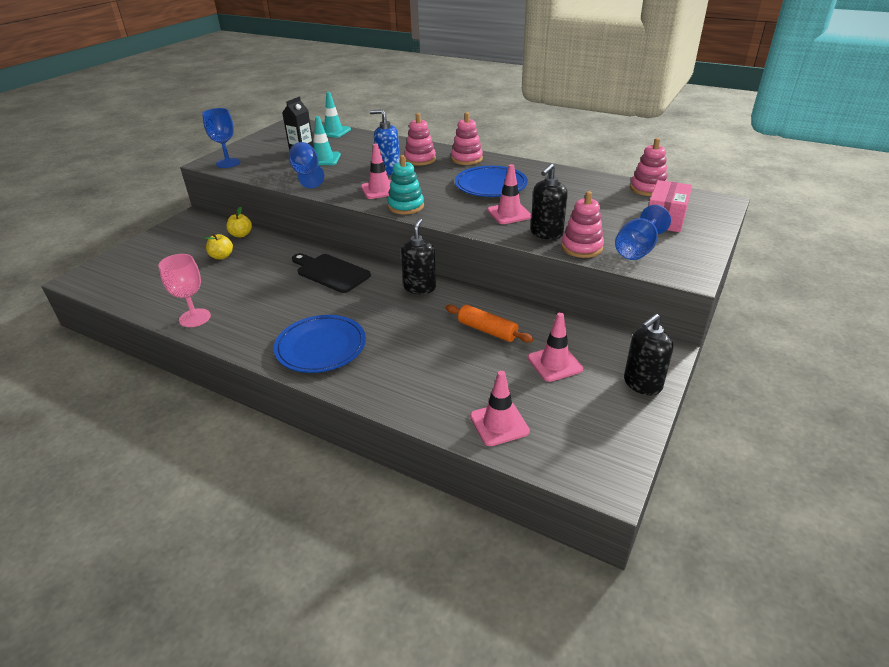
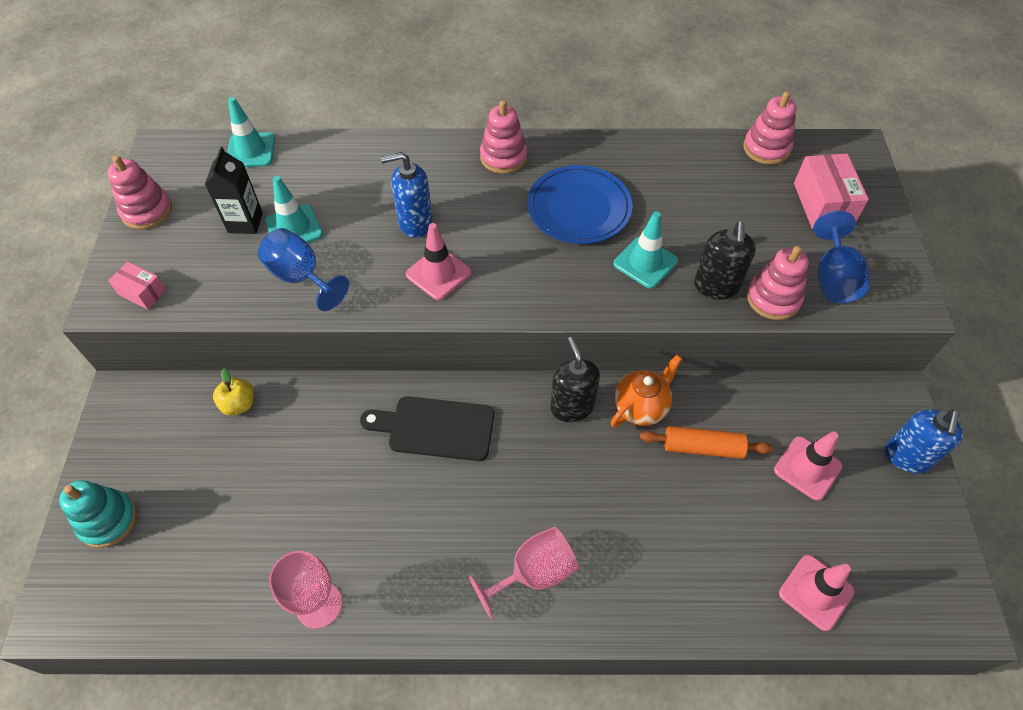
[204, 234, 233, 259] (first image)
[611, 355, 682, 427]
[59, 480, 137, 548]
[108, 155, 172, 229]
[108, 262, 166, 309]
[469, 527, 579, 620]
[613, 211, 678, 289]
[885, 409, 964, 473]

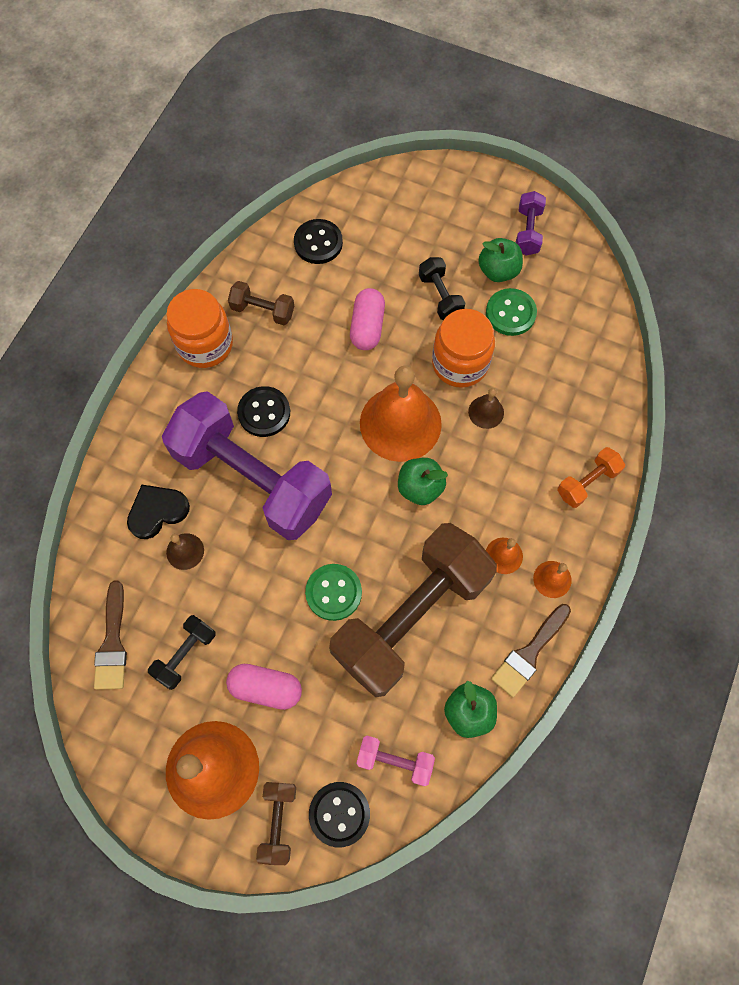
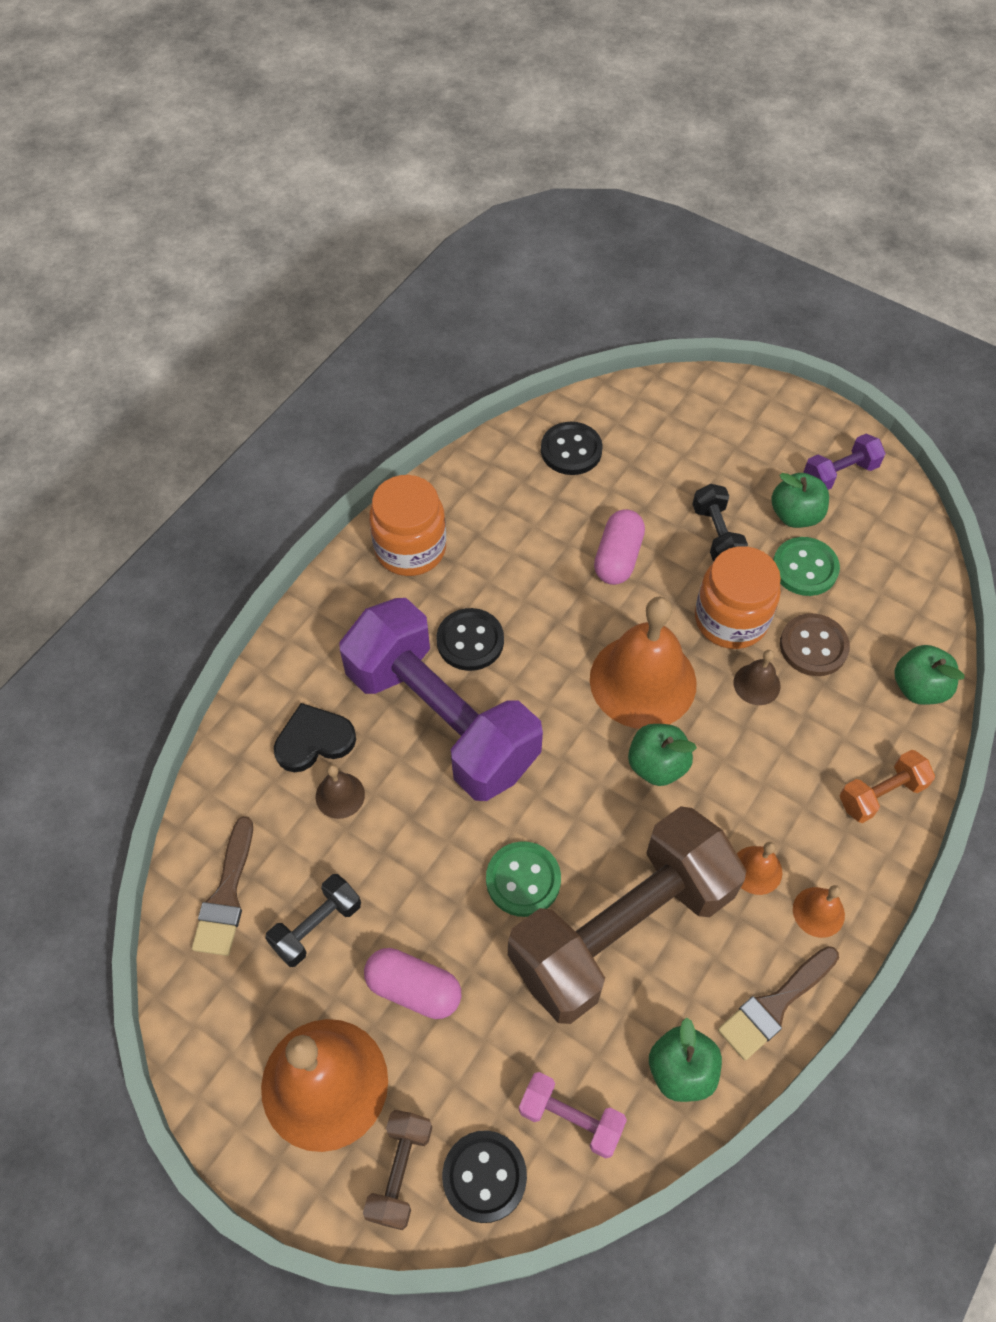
[228, 281, 294, 325] (first image)
[780, 613, 850, 676]
[894, 645, 964, 705]
[804, 434, 886, 490]

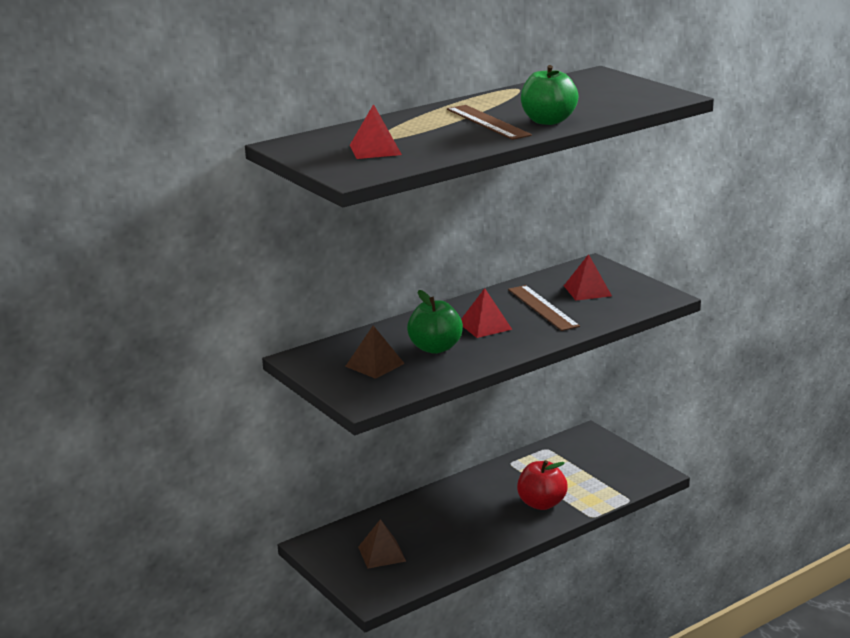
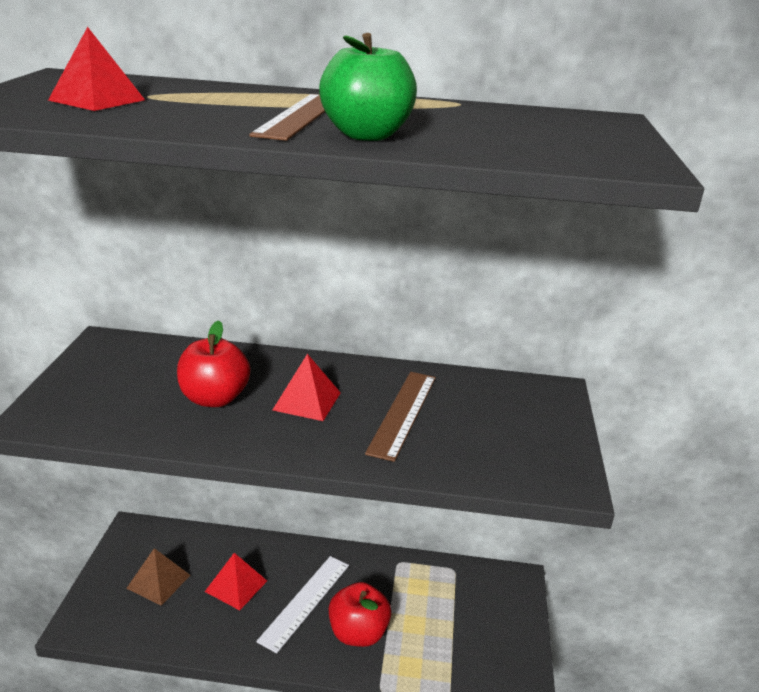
[345, 325, 405, 379] (first image)
[256, 556, 349, 653]
[205, 553, 267, 610]
[177, 320, 250, 407]

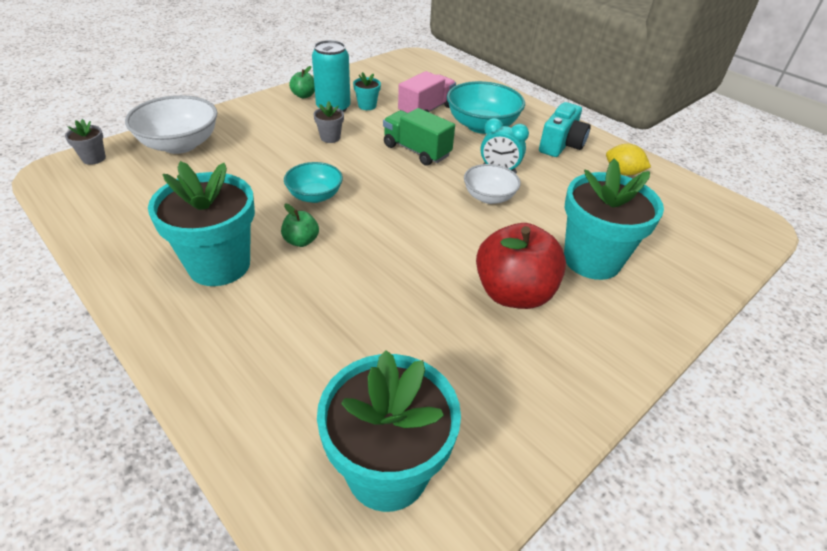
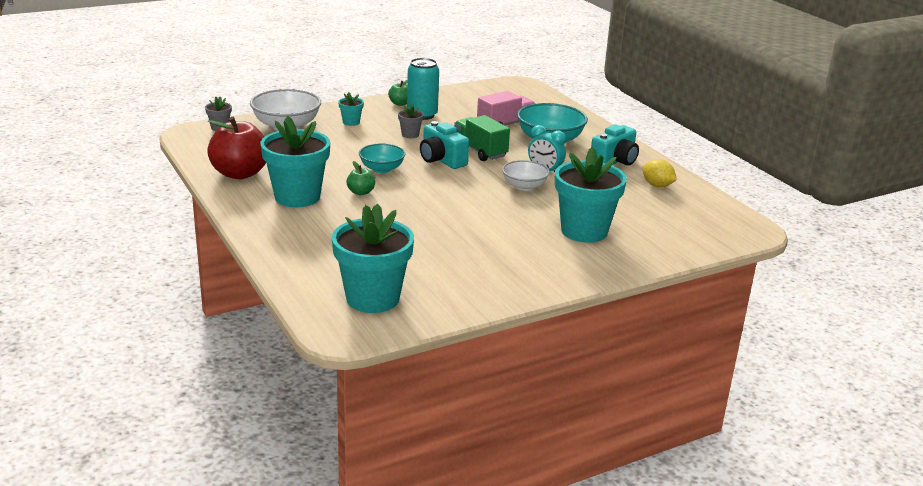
[420, 121, 469, 169]
[338, 92, 364, 126]
[207, 117, 266, 179]

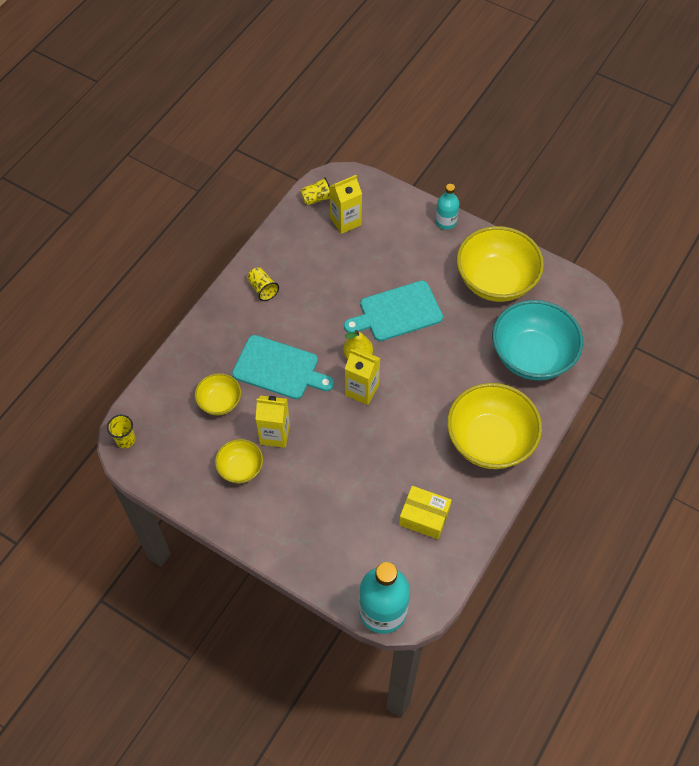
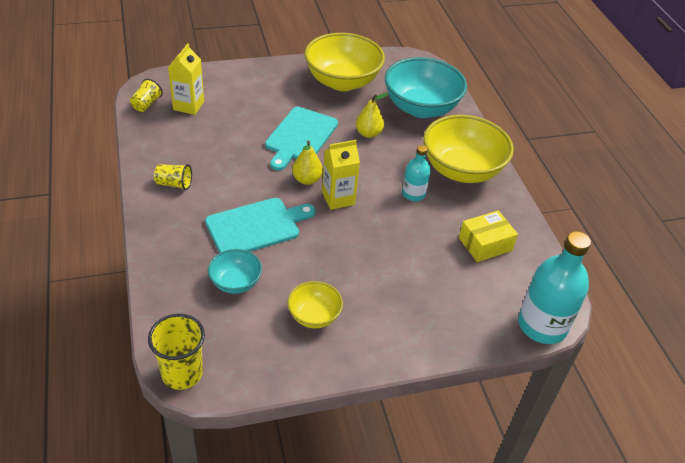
[255, 396, 290, 448] (first image)
[356, 93, 388, 138]
[402, 145, 431, 201]
[208, 249, 262, 294]
[148, 314, 205, 390]

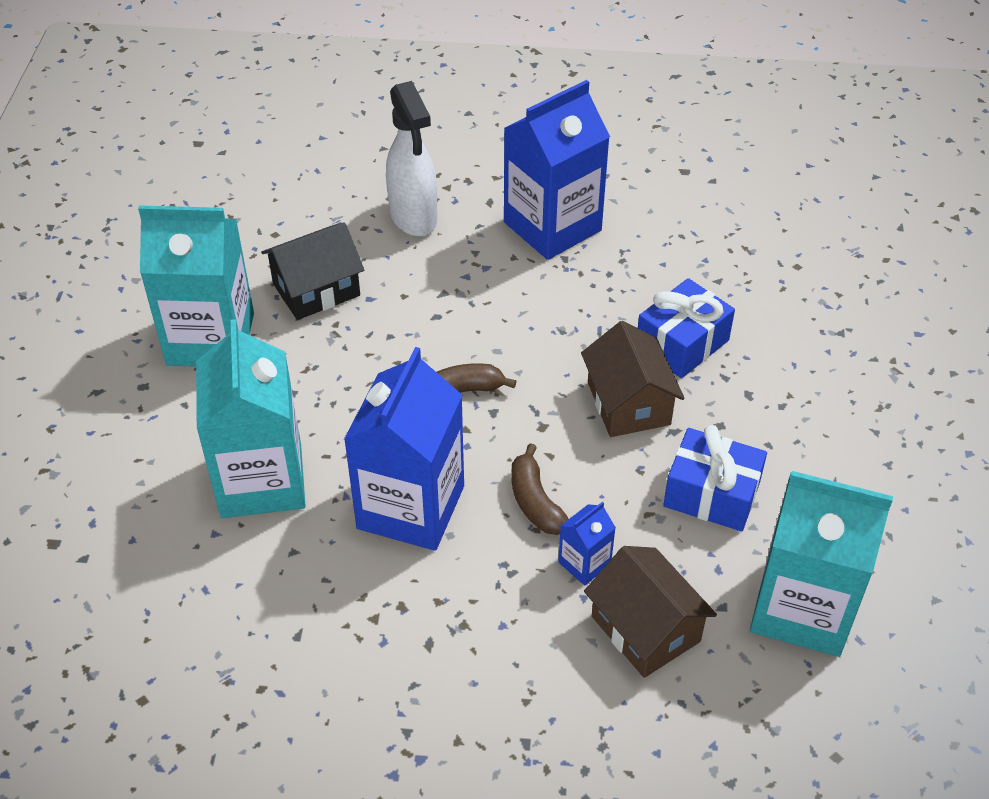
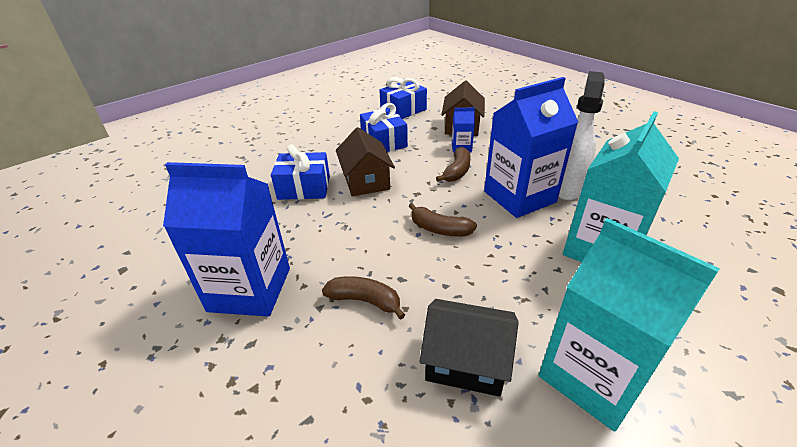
[322, 276, 405, 320]
[559, 71, 604, 200]
[379, 77, 427, 119]
[336, 127, 395, 197]

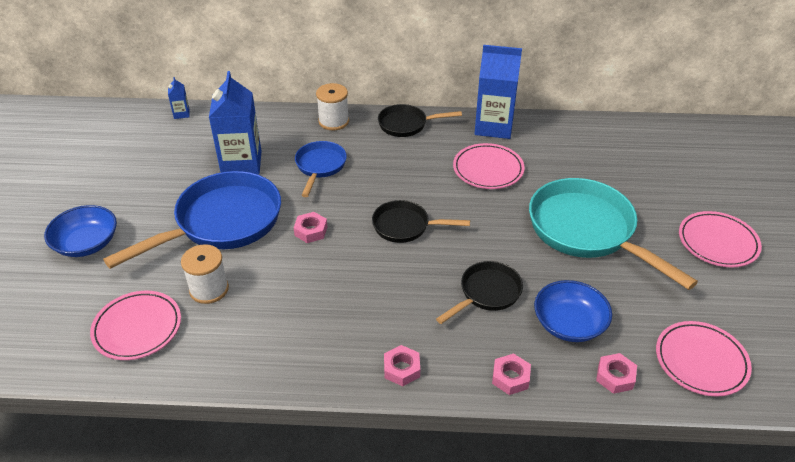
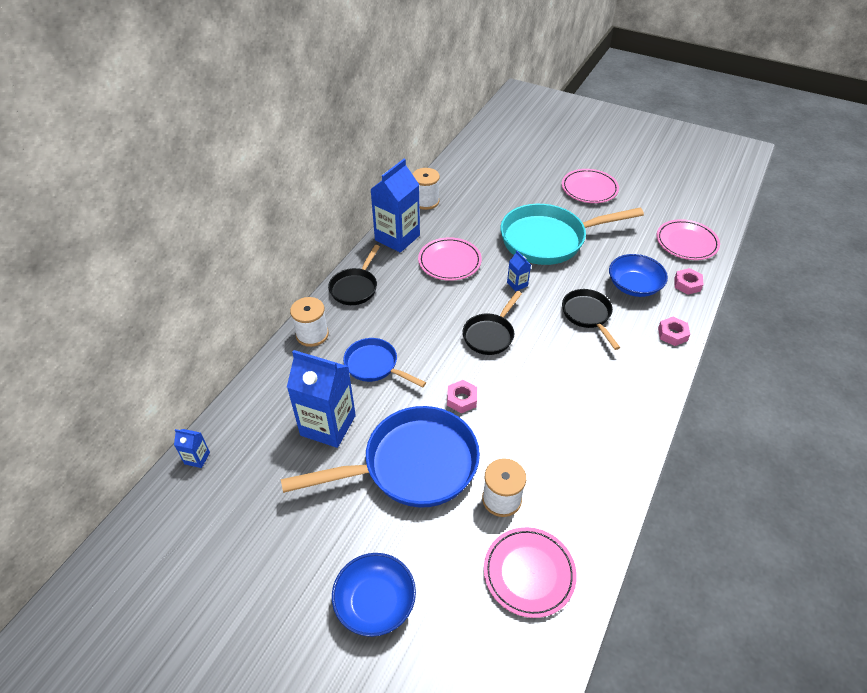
[384, 345, 420, 386] (first image)
[412, 168, 440, 210]
[507, 251, 531, 291]
[281, 406, 480, 508]

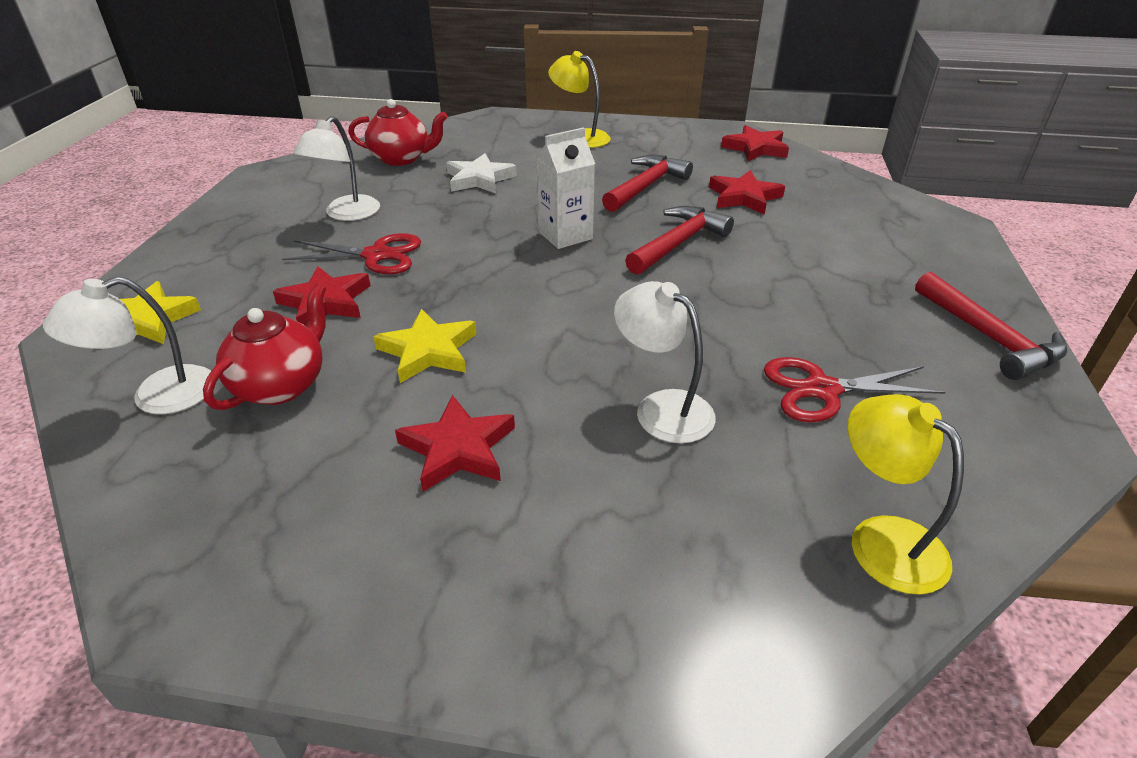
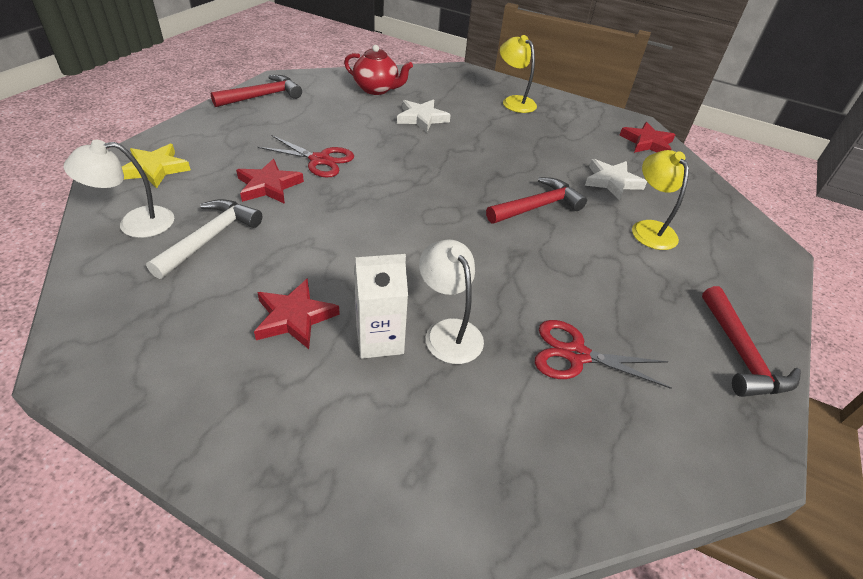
[293, 116, 380, 221] (first image)
[373, 309, 476, 383] (first image)
[354, 254, 408, 359]
[210, 75, 302, 107]
[632, 150, 689, 250]
[146, 199, 262, 279]
[585, 159, 647, 200]

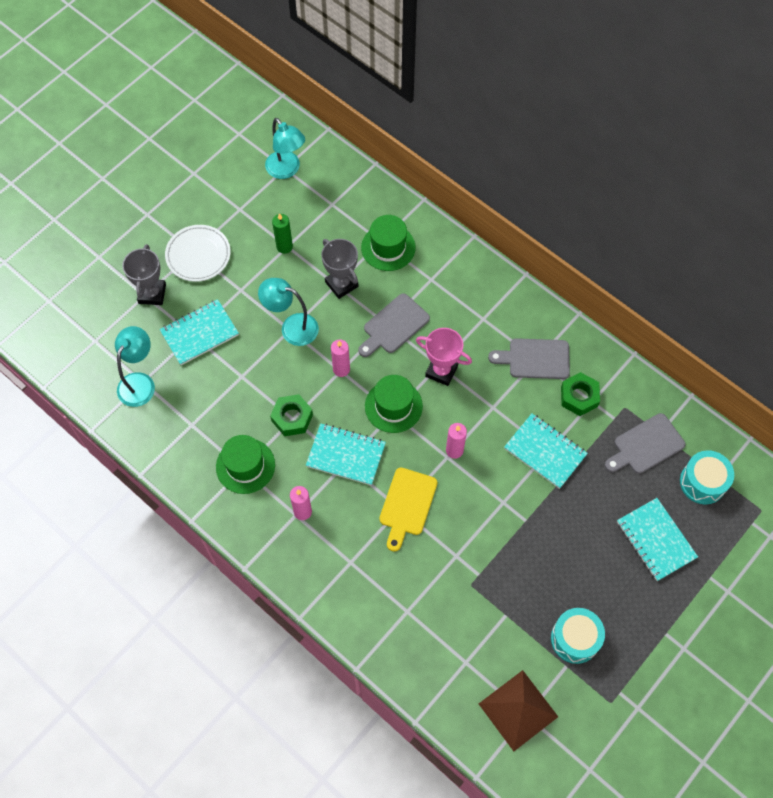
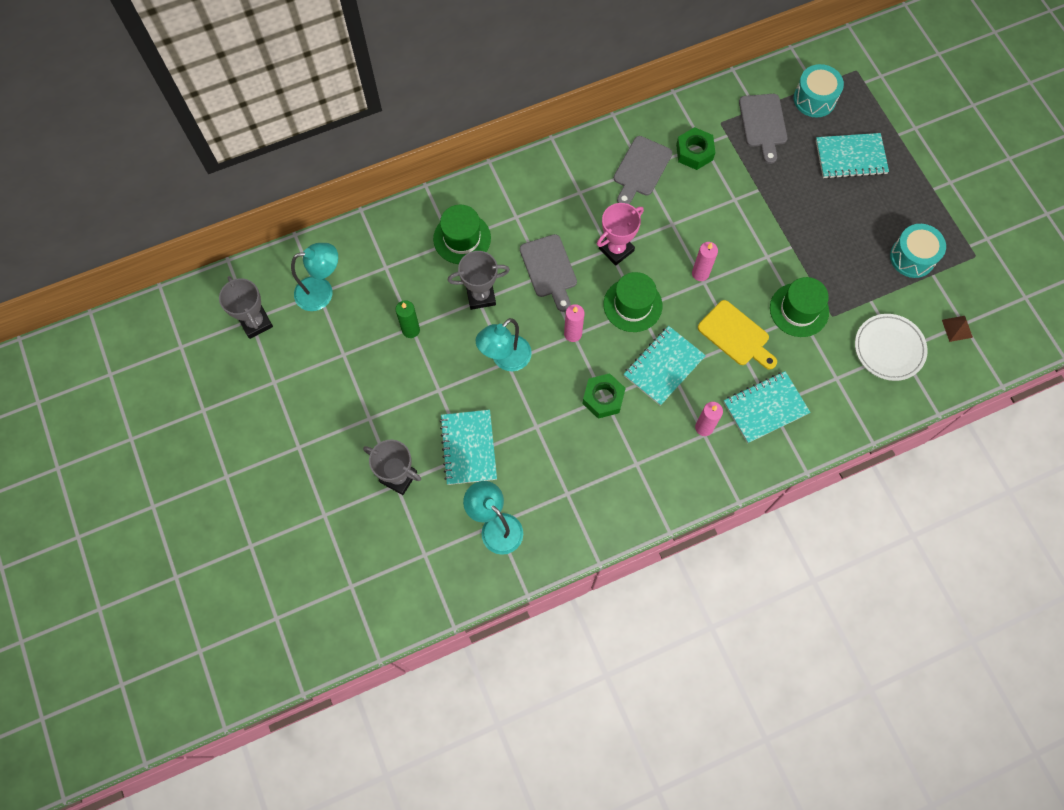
[219, 276, 273, 339]
[855, 314, 928, 381]
[770, 277, 829, 337]
[724, 371, 810, 443]
[942, 316, 973, 342]

